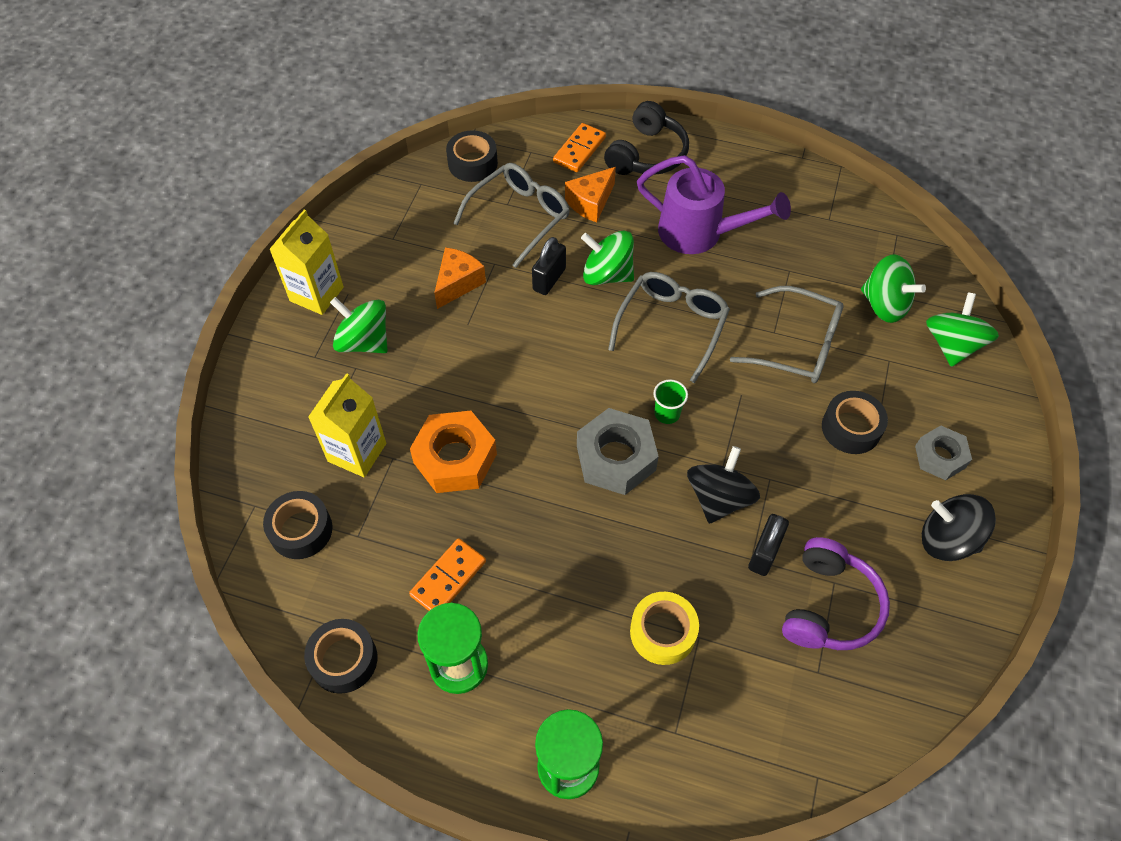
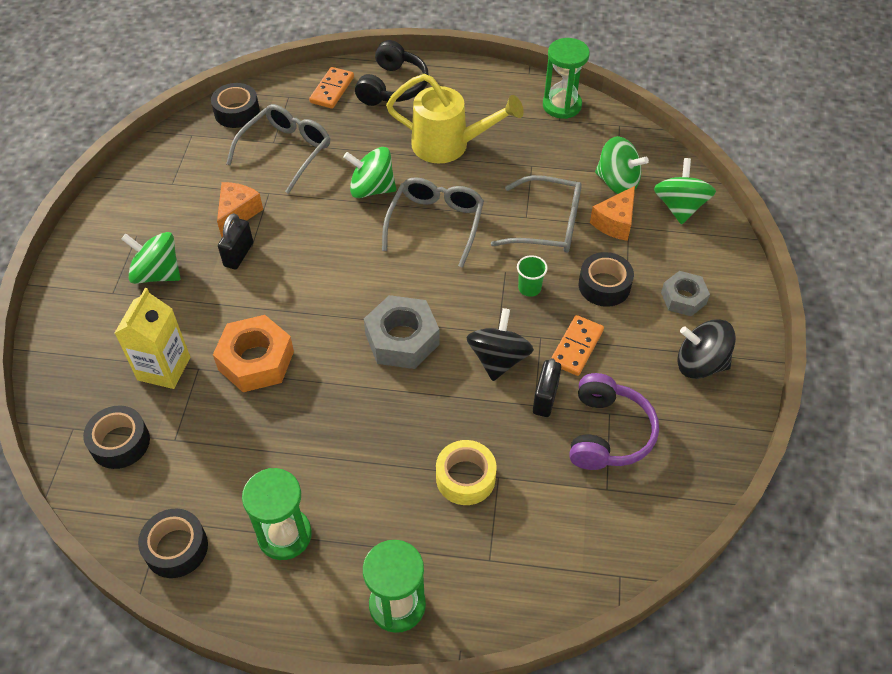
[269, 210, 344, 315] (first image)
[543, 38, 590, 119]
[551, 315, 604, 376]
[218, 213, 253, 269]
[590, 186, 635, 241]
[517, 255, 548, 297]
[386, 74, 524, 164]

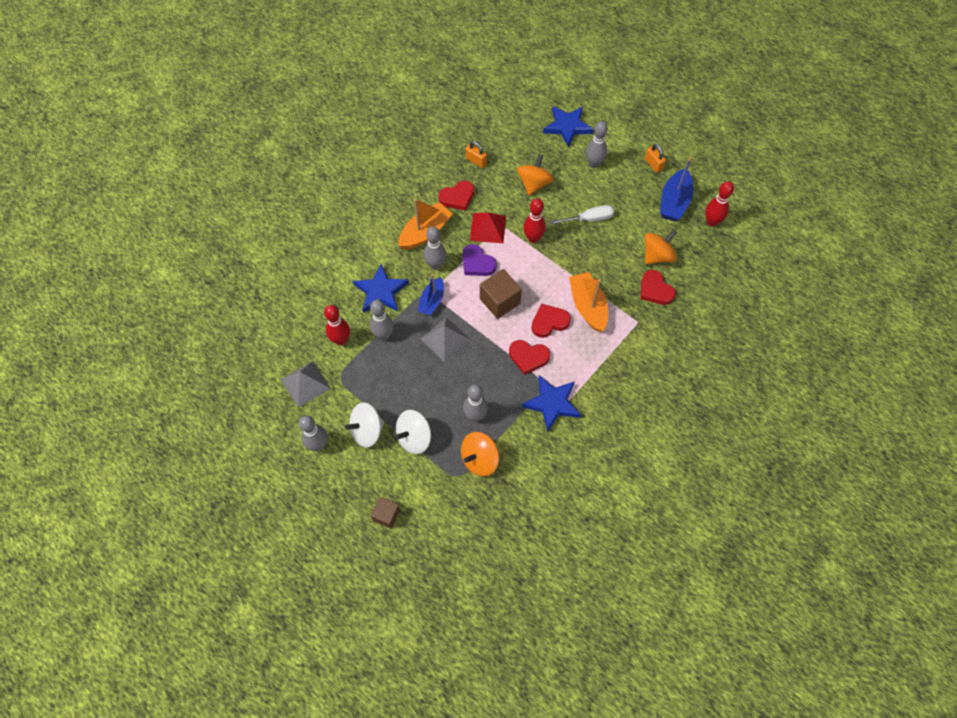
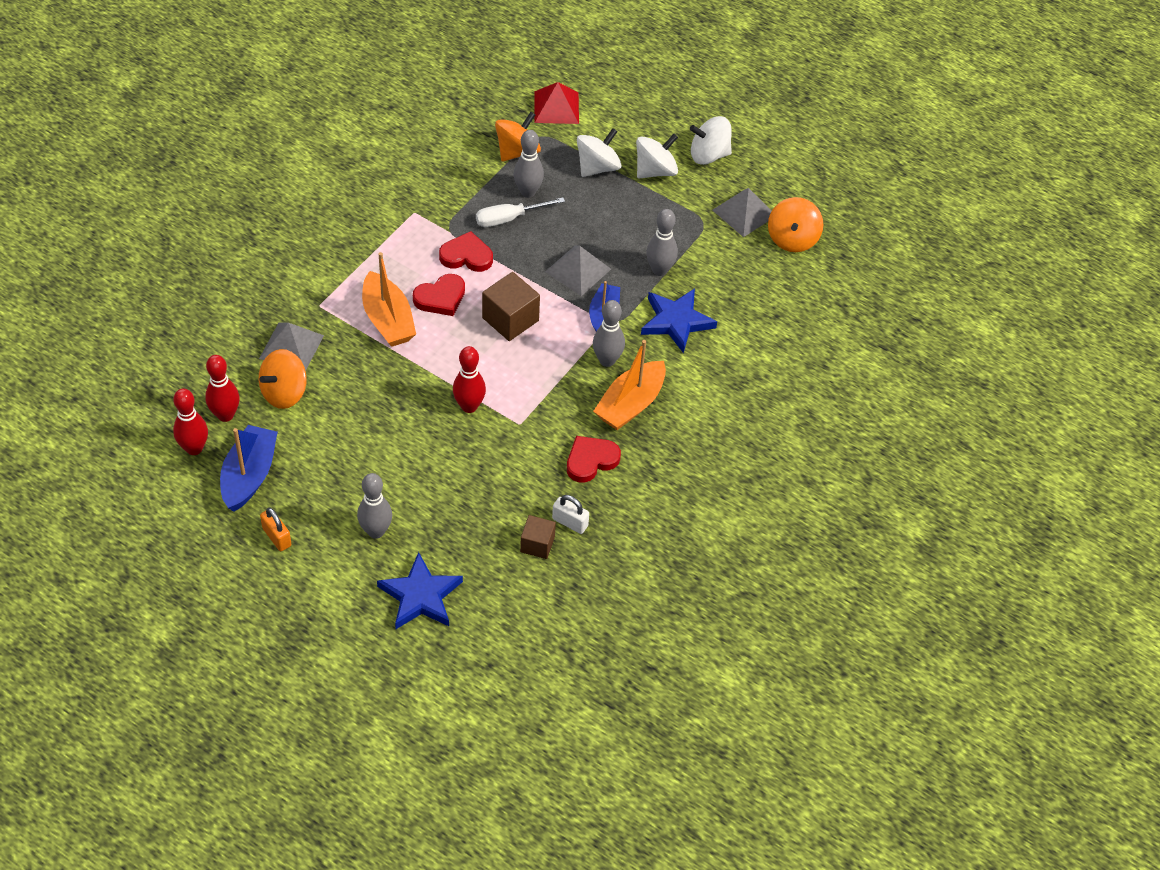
[462, 244, 497, 276] (first image)
[522, 375, 581, 432] (first image)
[205, 355, 240, 422]
[520, 515, 556, 559]
[534, 82, 579, 124]
[768, 197, 823, 252]
[476, 197, 565, 227]
[690, 116, 732, 165]
[259, 322, 324, 371]
[552, 495, 589, 534]

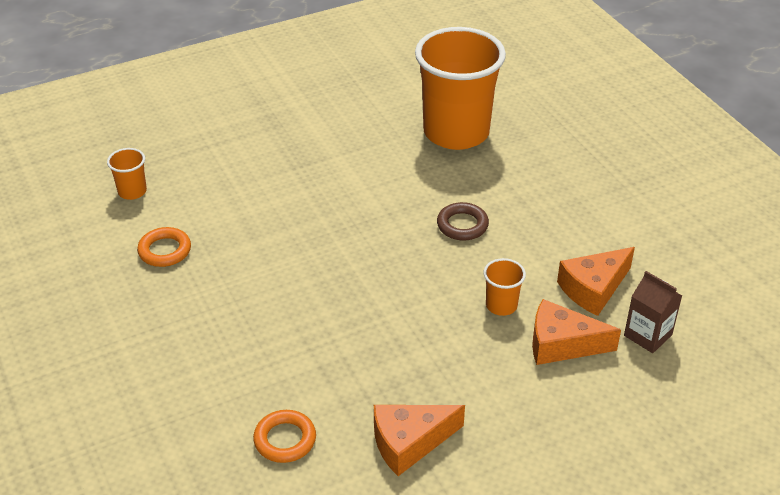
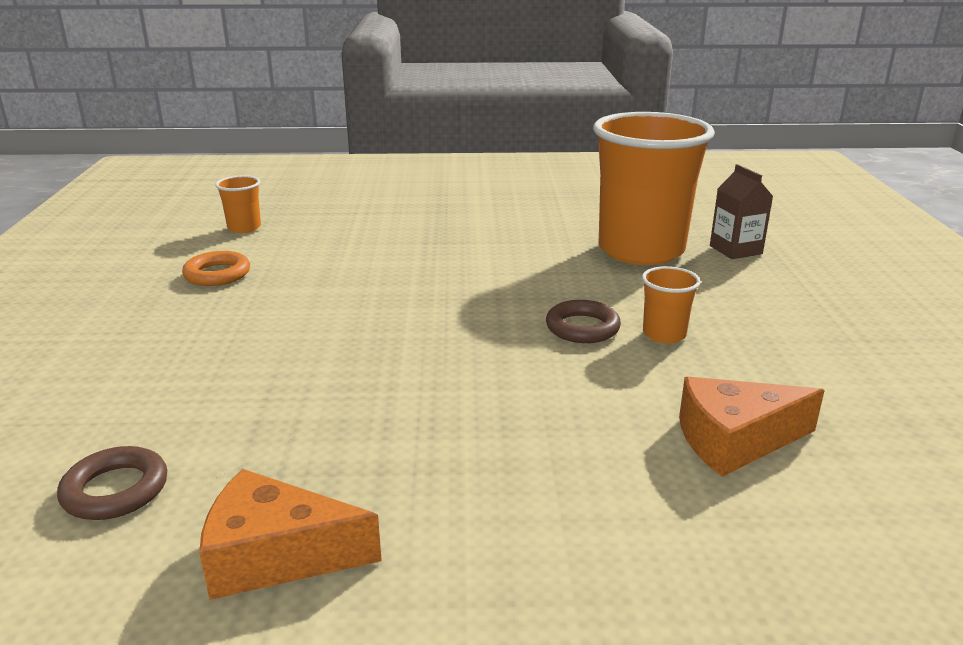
[532, 299, 621, 365] (first image)
[642, 266, 701, 344]
[710, 164, 773, 259]
[57, 446, 167, 520]

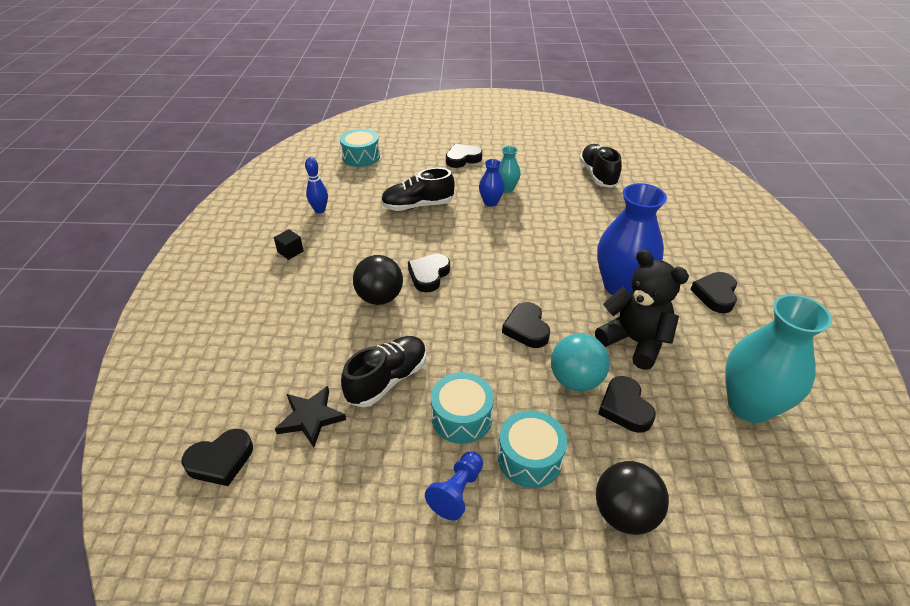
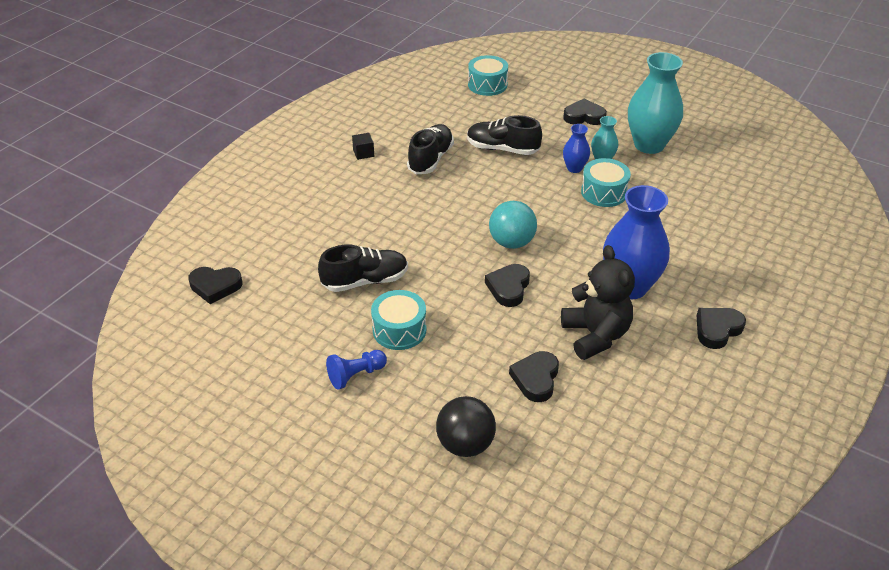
[275, 386, 346, 447] (first image)
[305, 157, 328, 214] (first image)
[353, 255, 403, 305] (first image)
[408, 254, 450, 292] (first image)
[581, 158, 631, 207]
[489, 201, 537, 249]
[407, 124, 454, 174]
[628, 52, 683, 154]

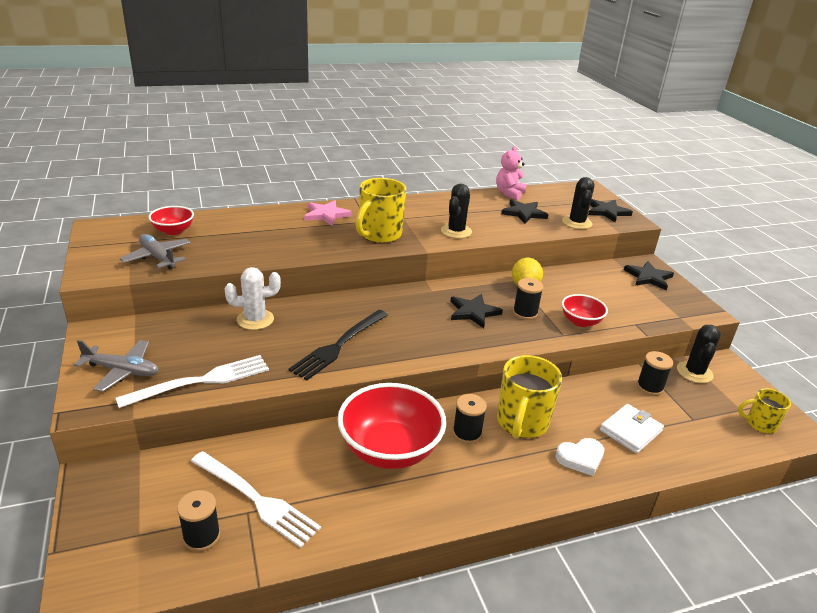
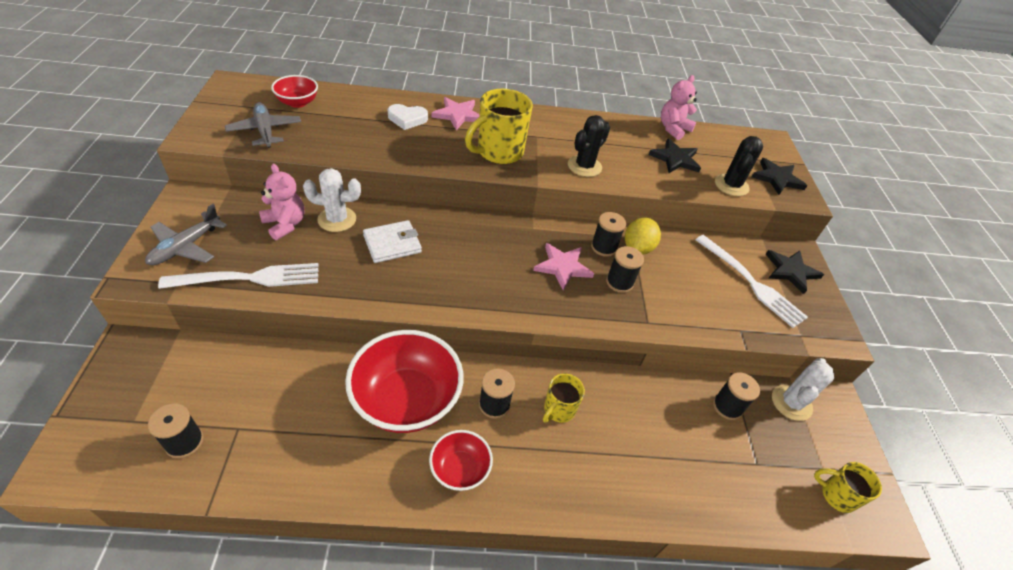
[289, 310, 388, 380] (first image)
[259, 164, 304, 240]
[591, 212, 626, 257]
[696, 235, 808, 328]
[388, 104, 428, 130]
[429, 430, 493, 491]
[363, 220, 422, 263]
[533, 243, 594, 290]
[772, 358, 834, 421]
[145, 204, 227, 265]
[543, 373, 585, 423]

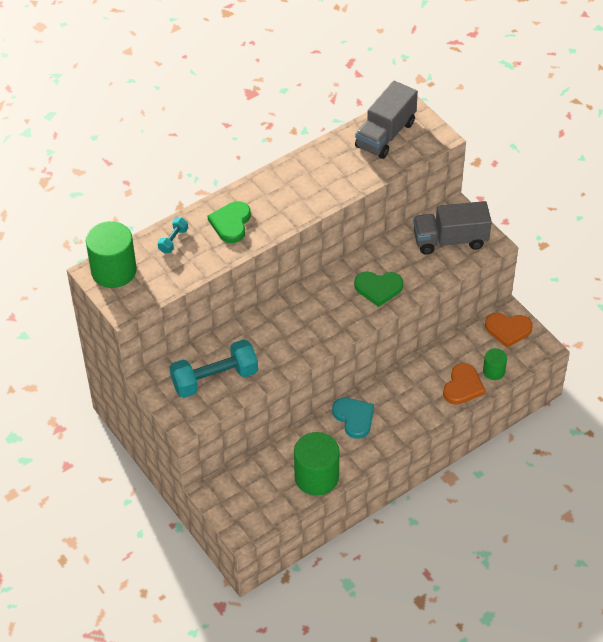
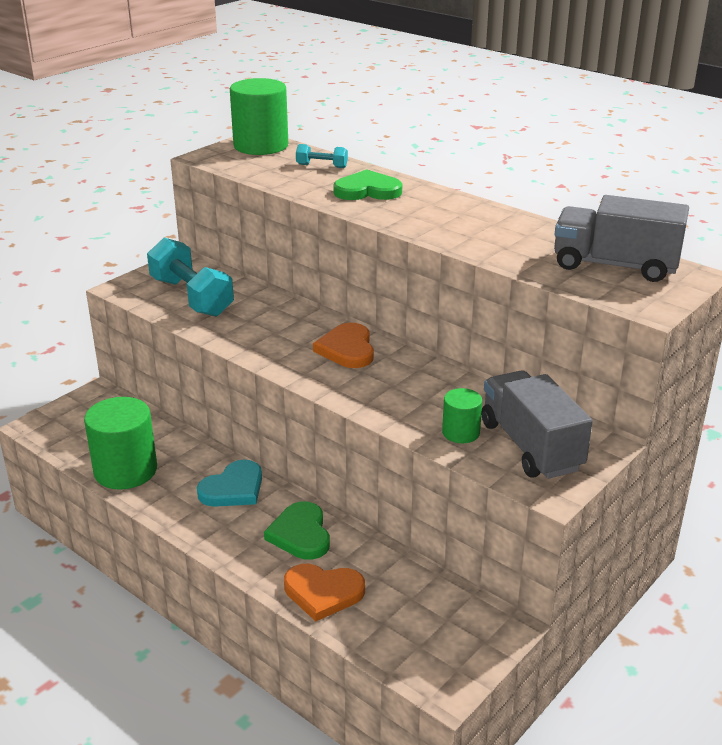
[264, 501, 330, 560]
[442, 388, 482, 443]
[313, 323, 374, 368]

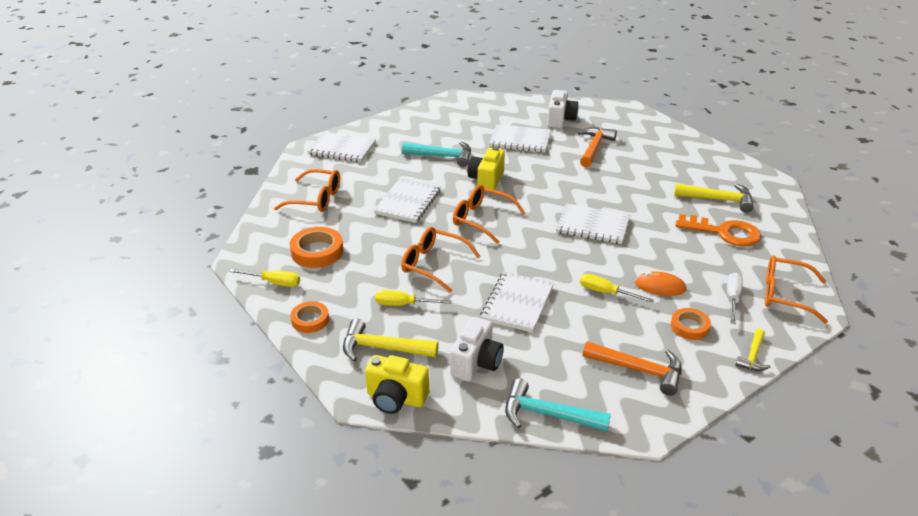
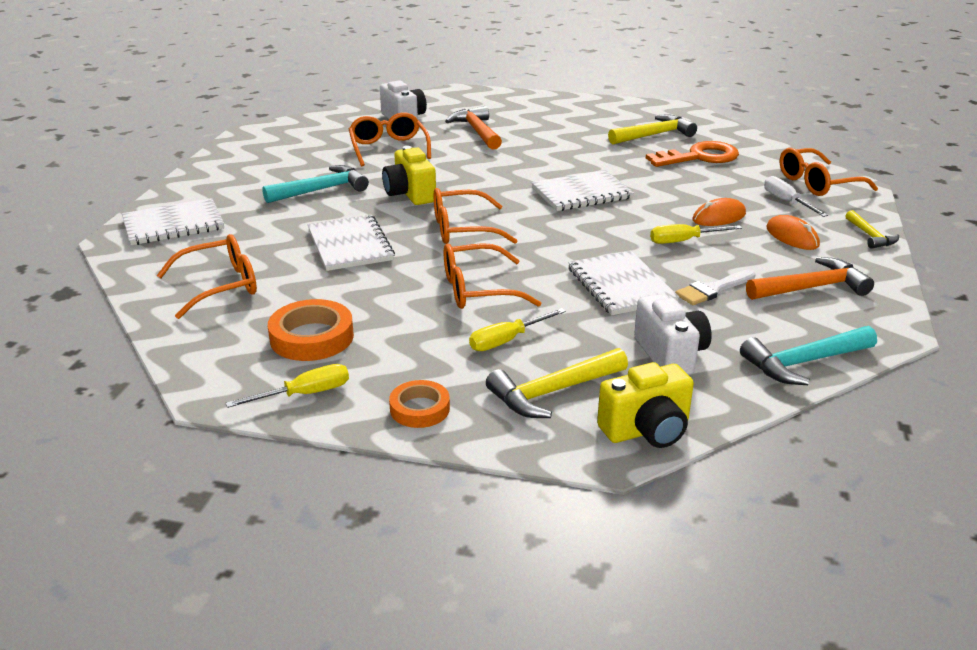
[675, 269, 756, 305]
[349, 112, 431, 166]
[766, 215, 820, 250]

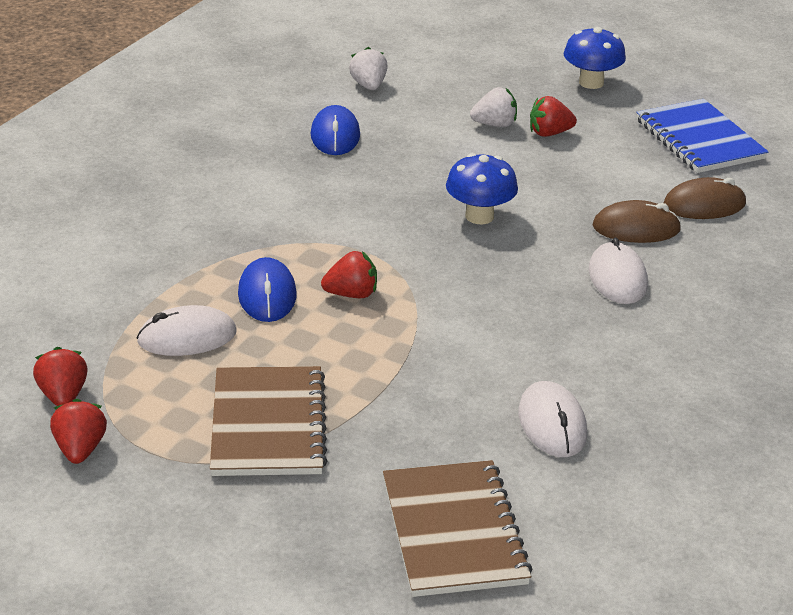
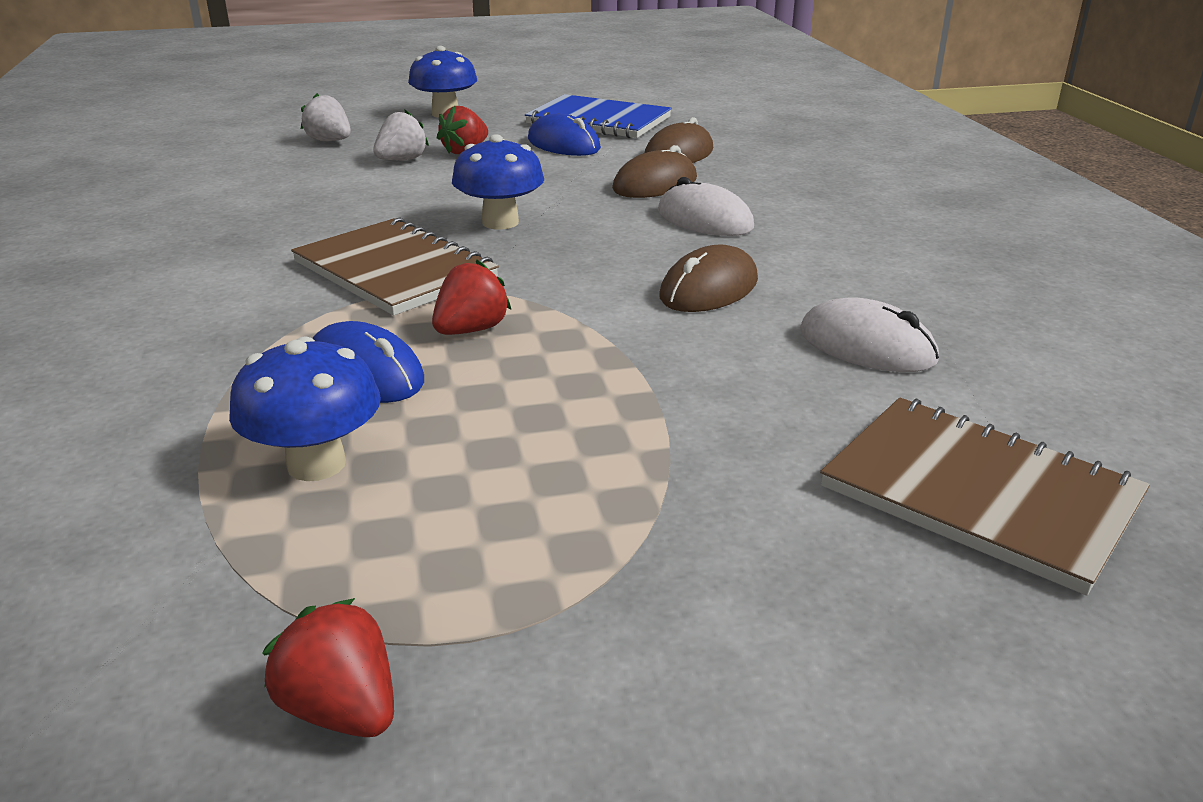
[33, 347, 88, 406] (first image)
[659, 244, 758, 312]
[291, 218, 499, 316]
[528, 113, 601, 156]
[301, 93, 351, 141]
[229, 336, 381, 481]

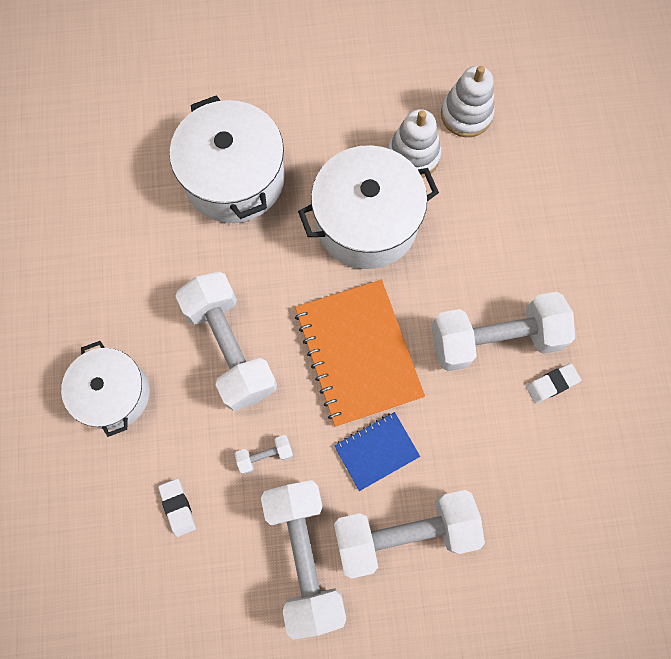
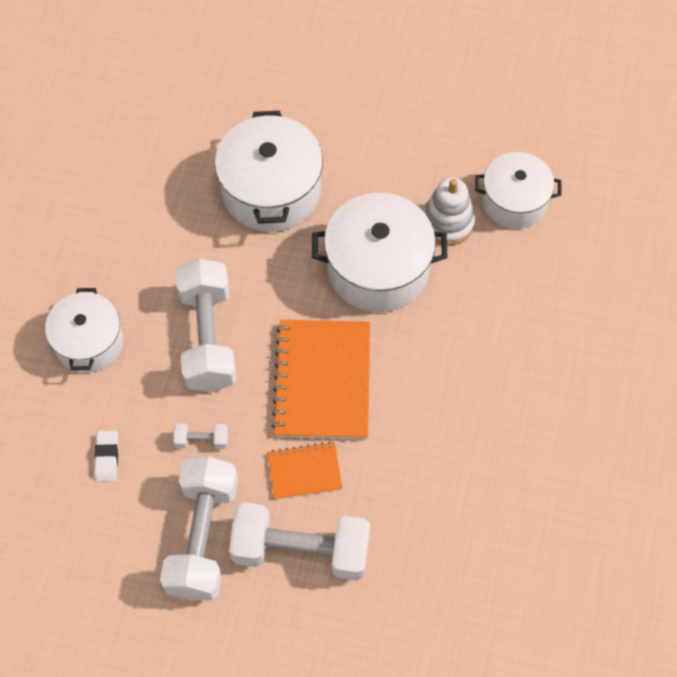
[432, 292, 575, 371] (first image)
[526, 363, 581, 403] (first image)
[475, 152, 561, 229]
[267, 442, 342, 500]

